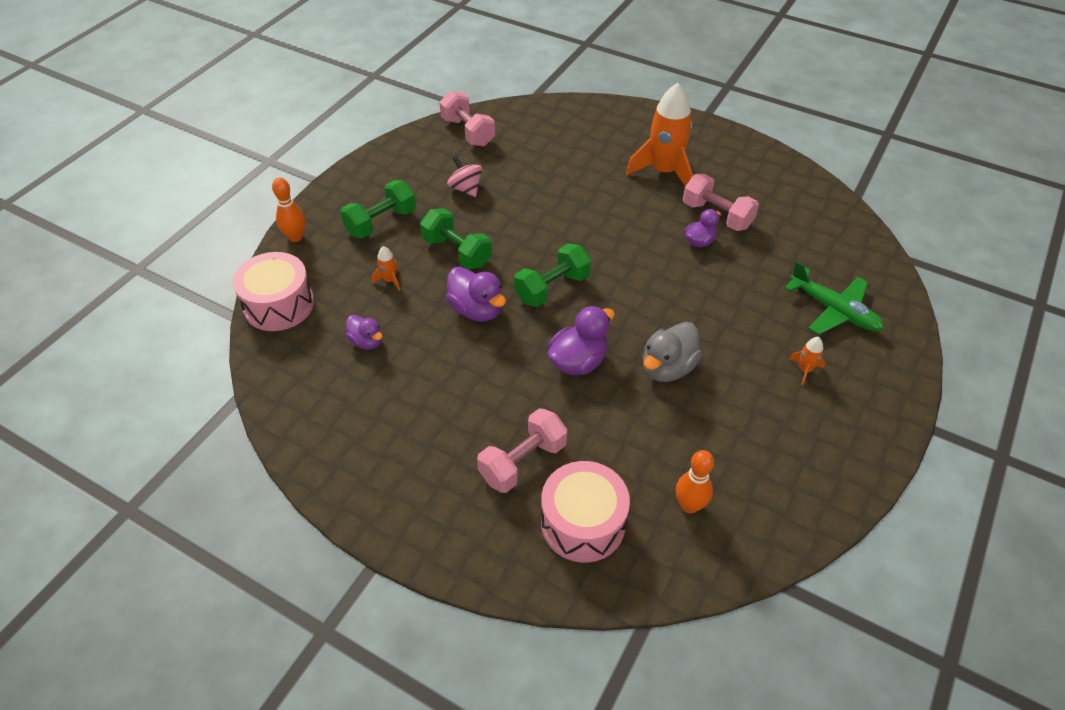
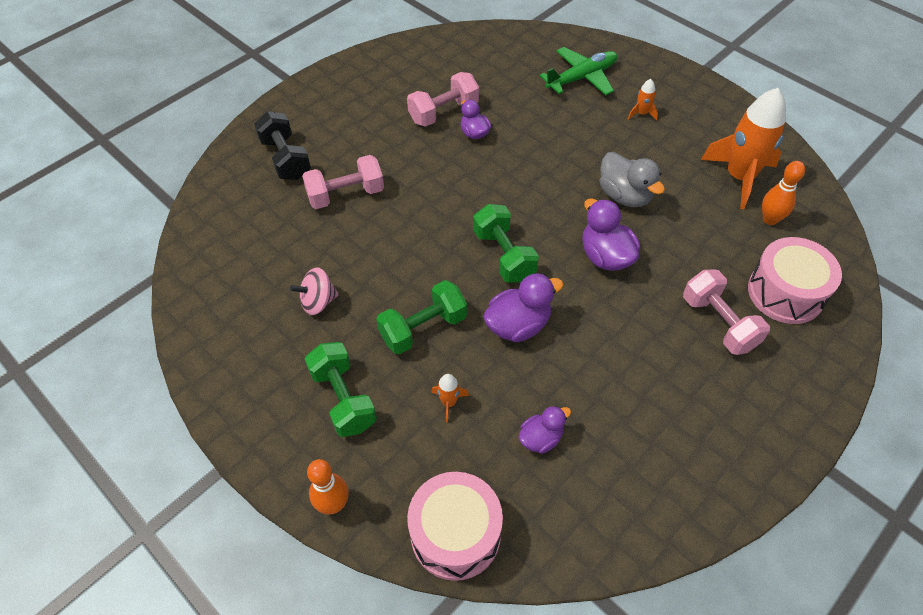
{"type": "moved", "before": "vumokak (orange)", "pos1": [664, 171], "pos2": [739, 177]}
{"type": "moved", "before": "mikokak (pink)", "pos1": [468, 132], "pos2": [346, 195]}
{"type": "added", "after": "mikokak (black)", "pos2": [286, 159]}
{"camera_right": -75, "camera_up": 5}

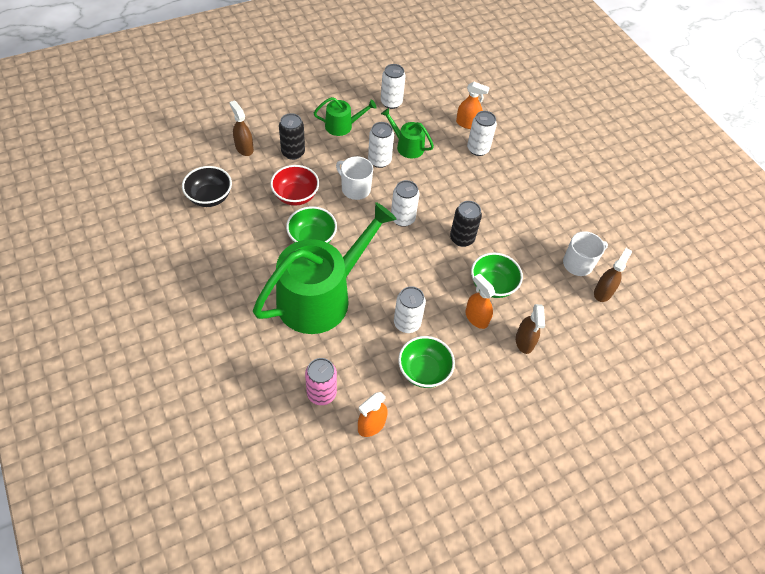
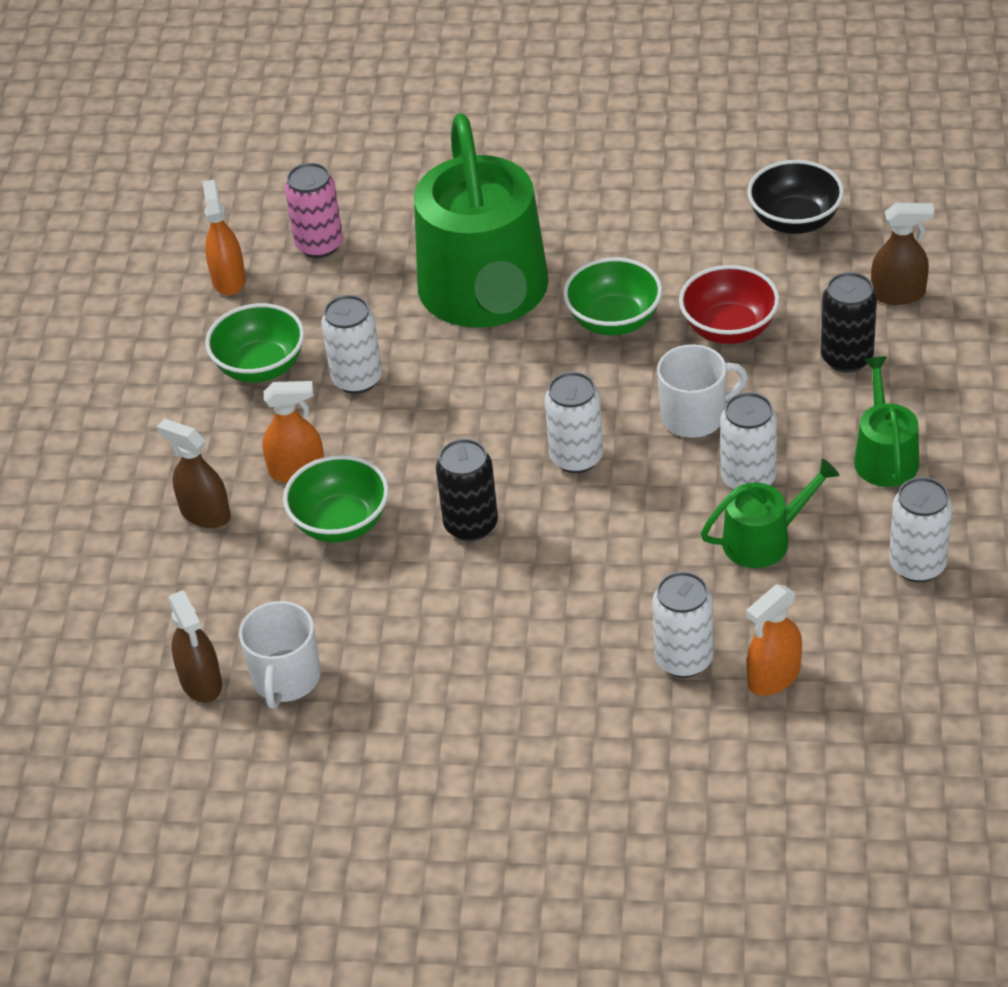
{"type": "turned", "before": "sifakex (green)", "pos1": [342, 126], "pos2": [884, 456], "turn": 150}
{"camera_right": 130, "camera_up": -10}

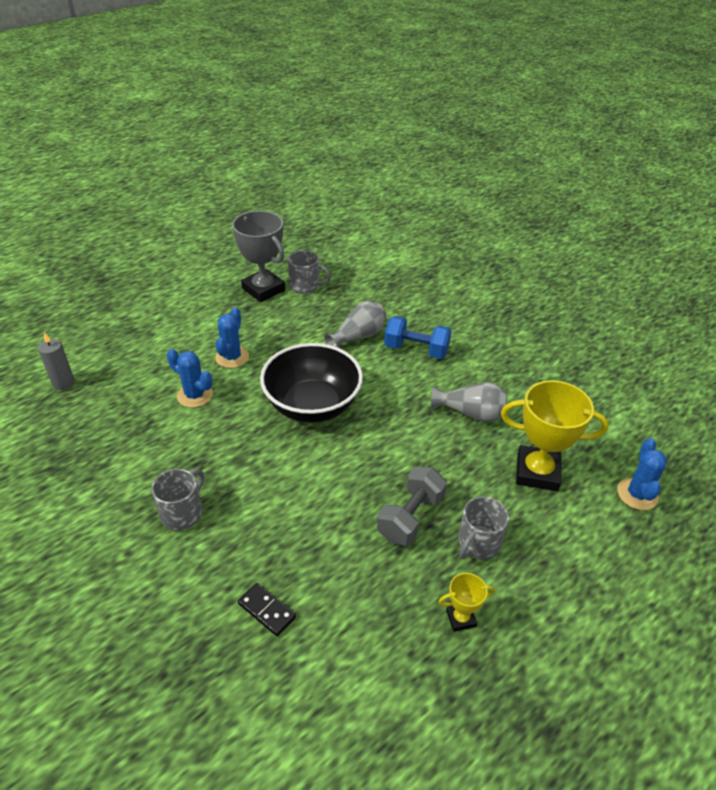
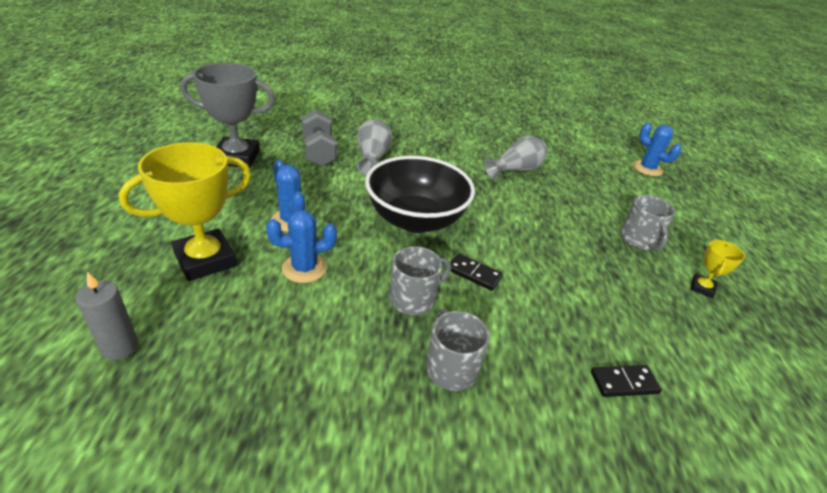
{"type": "moved", "before": "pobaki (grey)", "pos1": [305, 286], "pos2": [414, 299]}
{"type": "removed", "before": "mikokak (blue)", "pos1": [416, 350]}
{"type": "moved", "before": "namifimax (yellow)", "pos1": [537, 472], "pos2": [205, 260]}
{"type": "moved", "before": "mikokak (grey)", "pos1": [410, 517], "pos2": [319, 152]}
{"type": "added", "after": "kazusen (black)", "pos2": [474, 274]}
{"camera_right": -50, "camera_up": -5}

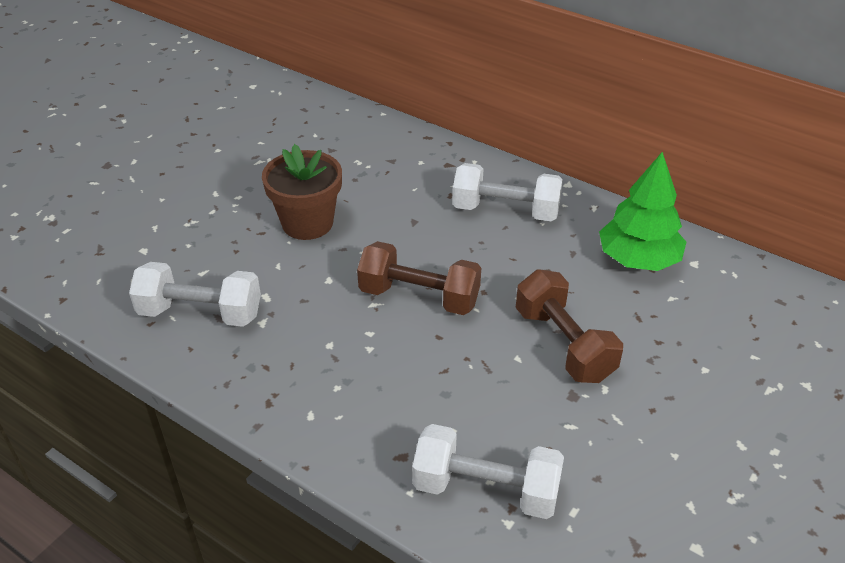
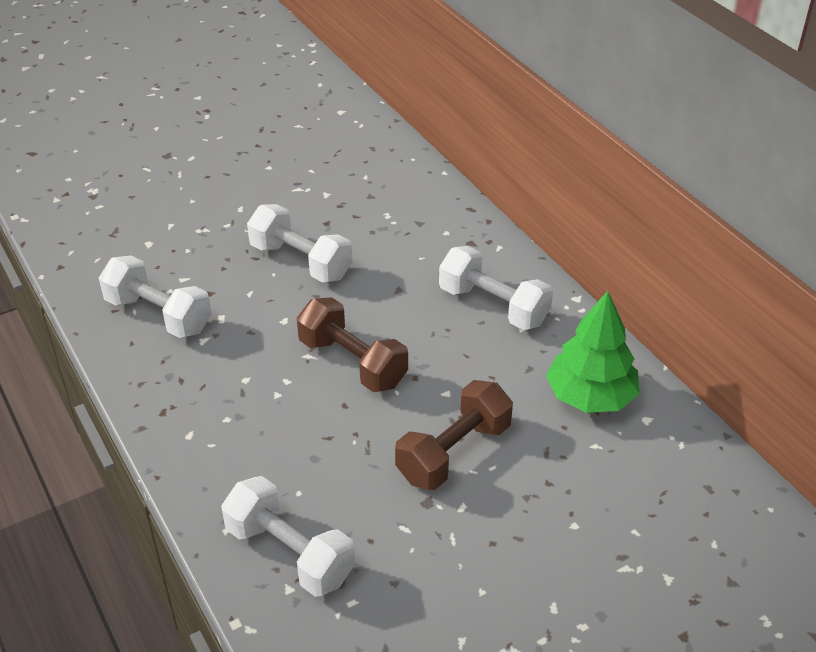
{"type": "replaced", "before": "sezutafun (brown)", "after": "mikokak (white)", "pos1": [307, 223], "pos2": [301, 261]}
{"type": "turned", "before": "mikokak (brown)", "pos1": [564, 344], "pos2": [454, 452], "turn": 45}
{"camera_right": 25, "camera_up": 0}

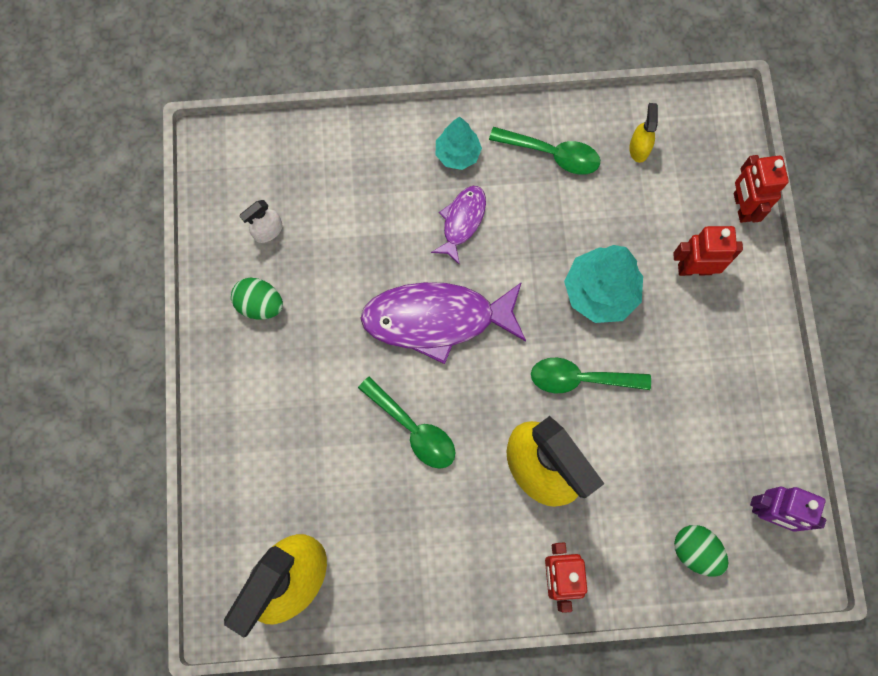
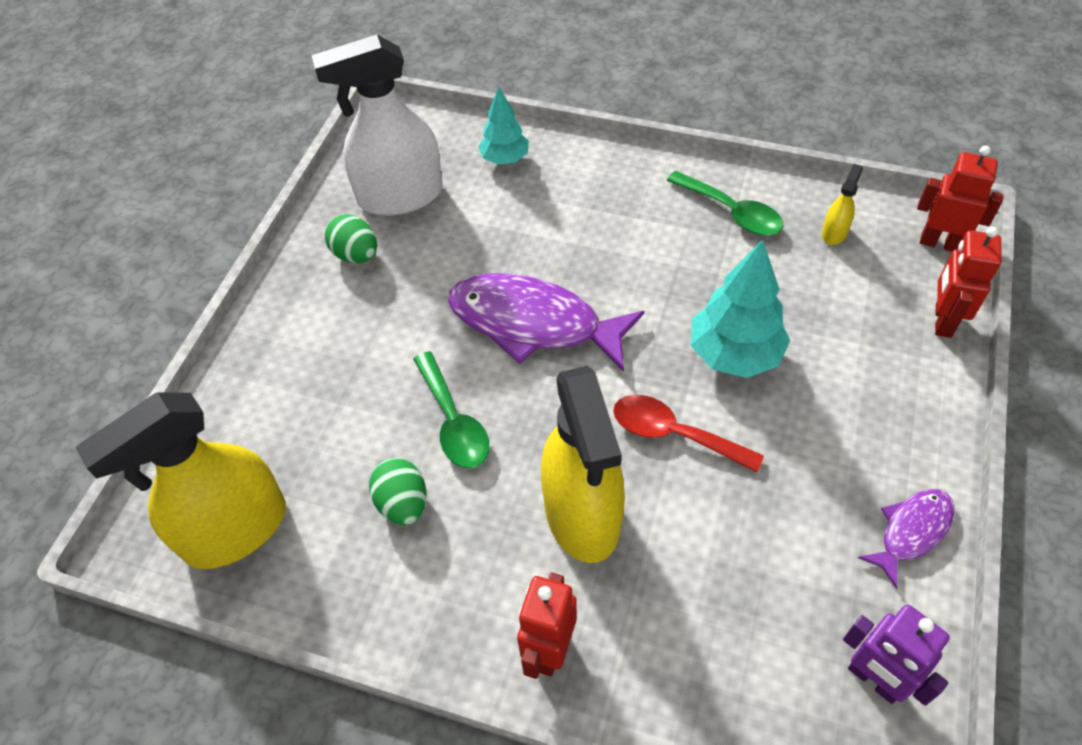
{"type": "moved", "before": "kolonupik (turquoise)", "pos1": [457, 154], "pos2": [505, 159]}
{"type": "moved", "before": "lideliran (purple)", "pos1": [462, 221], "pos2": [911, 532]}
{"type": "resized", "before": "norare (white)", "pos1": [268, 231], "pos2": [400, 196], "scale": 2.45}
{"type": "moved", "before": "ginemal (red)", "pos1": [694, 269], "pos2": [940, 243]}
{"type": "recoloured", "before": "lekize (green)", "after": "lekize (red)", "pos1": [580, 379], "pos2": [674, 434]}
{"type": "moved", "before": "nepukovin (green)", "pos1": [695, 551], "pos2": [403, 503]}
{"camera_right": 25, "camera_up": -20}

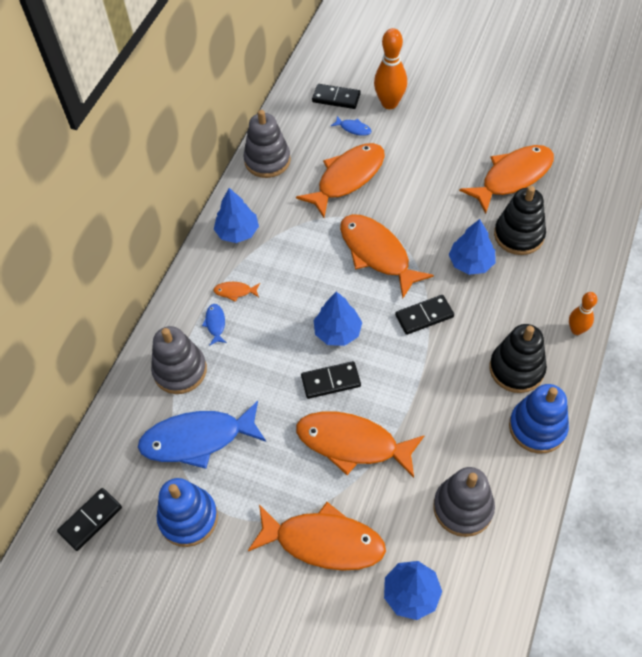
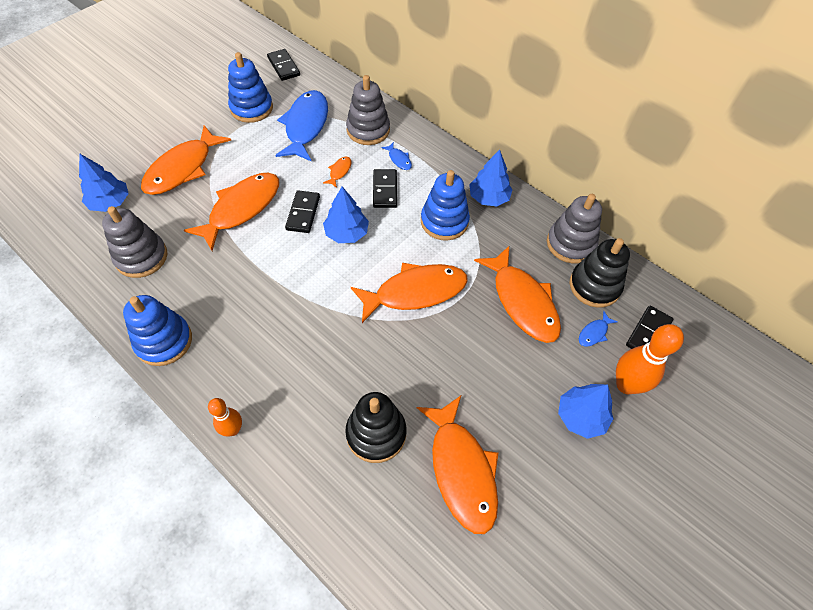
{"type": "moved", "before": "kolonupik (blue)", "pos1": [471, 262], "pos2": [581, 416]}
{"type": "moved", "before": "lideliran (orange)", "pos1": [235, 292], "pos2": [339, 171]}
{"type": "moved", "before": "kazusen (black)", "pos1": [424, 316], "pos2": [385, 190]}
{"type": "turned", "before": "lideliran (blue)", "pos1": [215, 324], "pos2": [399, 159], "turn": 45}
{"type": "moved", "before": "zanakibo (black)", "pos1": [516, 369], "pos2": [594, 286]}
{"type": "added", "after": "zanakibo (blue)", "pos2": [444, 222]}
{"camera_right": 105, "camera_up": 0}

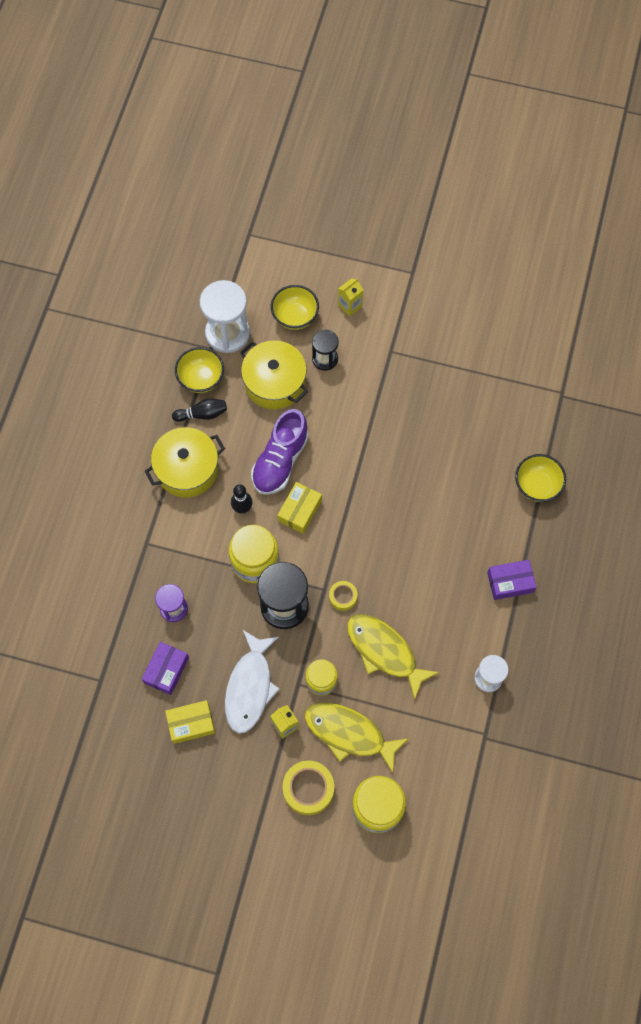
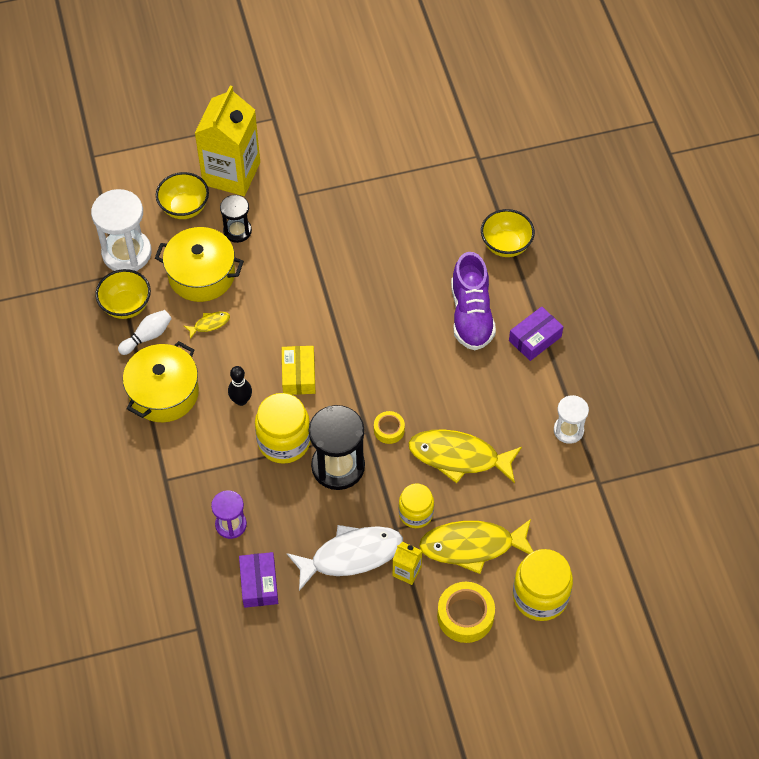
{"type": "resized", "before": "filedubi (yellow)", "pos1": [350, 305], "pos2": [231, 173], "scale": 2.36}
{"type": "recoloured", "before": "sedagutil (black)", "after": "sedagutil (white)", "pos1": [202, 414], "pos2": [147, 336]}
{"type": "moved", "before": "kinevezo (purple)", "pos1": [280, 461], "pos2": [471, 315]}
{"type": "turned", "before": "lideliran (white)", "pos1": [250, 687], "pos2": [351, 556], "turn": -90}
{"type": "removed", "before": "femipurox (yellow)", "pos1": [191, 723]}
{"type": "added", "after": "lideliran (yellow)", "pos2": [209, 324]}
{"camera_right": -30, "camera_up": -10}

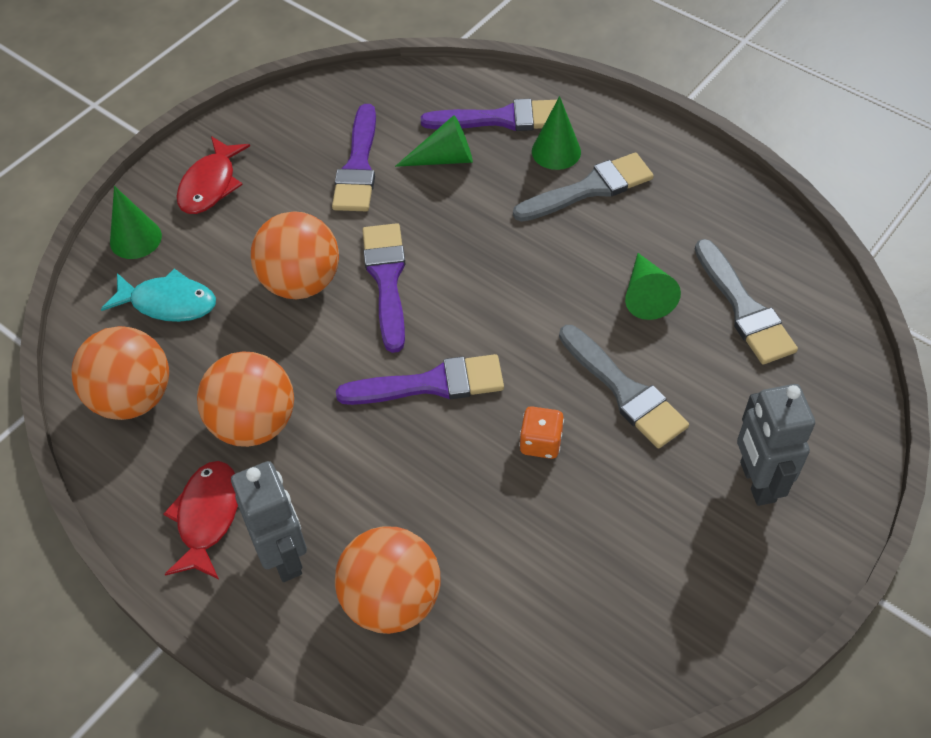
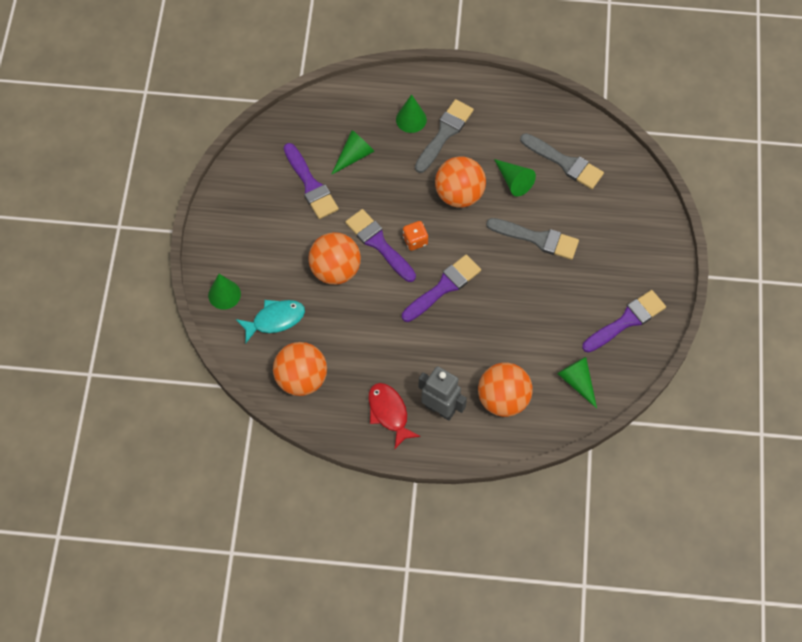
{"type": "moved", "before": "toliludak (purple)", "pos1": [501, 119], "pos2": [626, 321]}
{"type": "removed", "before": "lideliran (red)", "pos1": [210, 185]}
{"type": "moved", "before": "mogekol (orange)", "pos1": [254, 423], "pos2": [459, 194]}
{"type": "removed", "before": "ginemal (grey)", "pos1": [756, 482]}
{"type": "moved", "before": "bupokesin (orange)", "pos1": [541, 442], "pos2": [415, 240]}
{"type": "added", "after": "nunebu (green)", "pos2": [577, 381]}
{"camera_right": -35, "camera_up": 10}

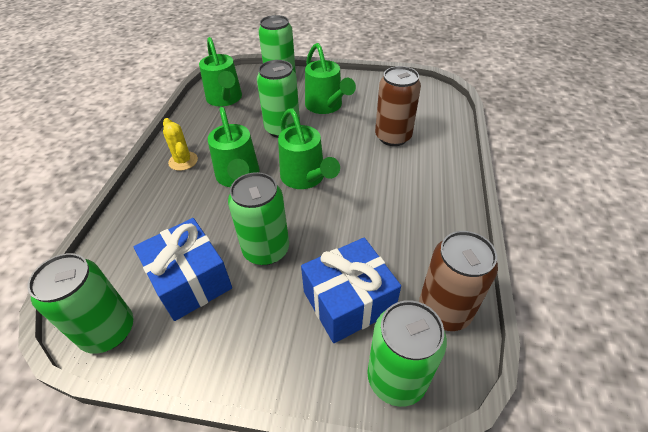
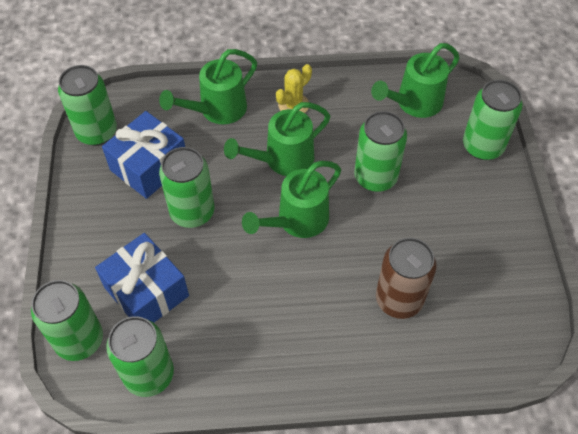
{"type": "moved", "before": "sifakex (green)", "pos1": [326, 106], "pos2": [217, 110]}
{"type": "recoloured", "before": "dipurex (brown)", "after": "dipurex (green)", "pos1": [444, 310], "pos2": [149, 374]}
{"camera_right": 75, "camera_up": 10}

